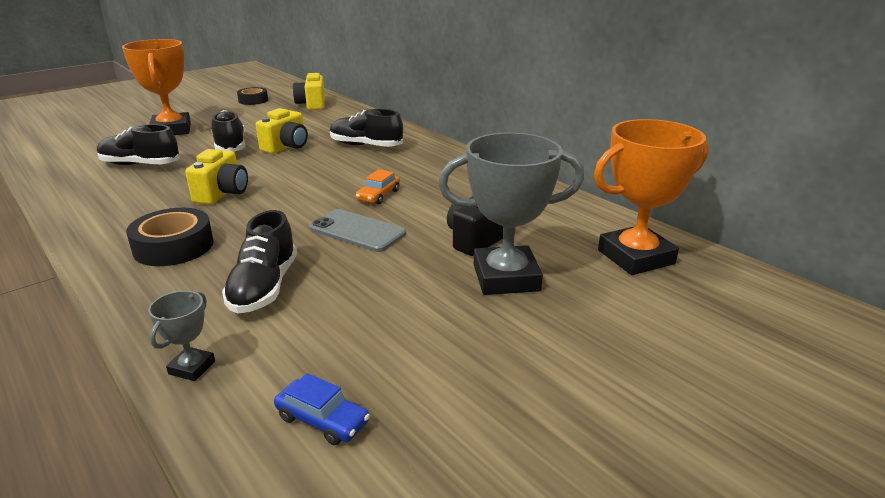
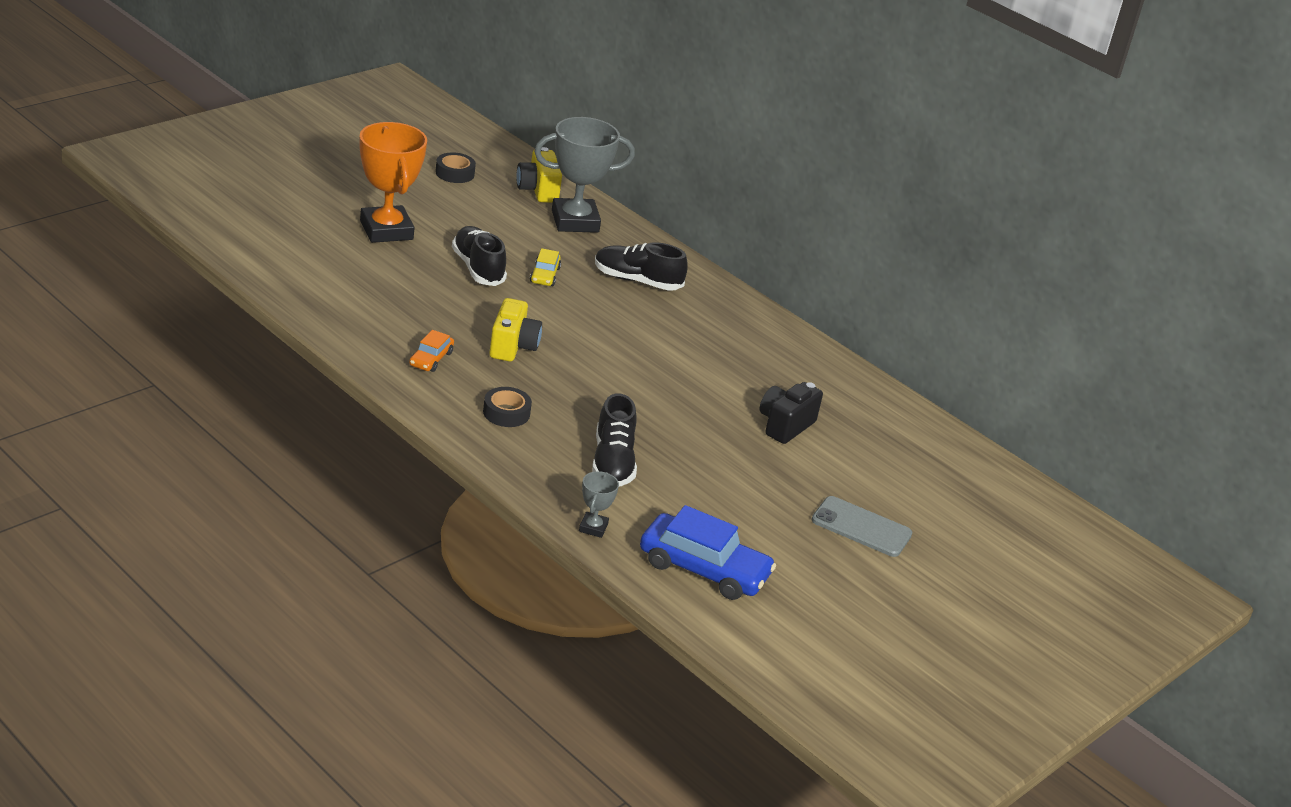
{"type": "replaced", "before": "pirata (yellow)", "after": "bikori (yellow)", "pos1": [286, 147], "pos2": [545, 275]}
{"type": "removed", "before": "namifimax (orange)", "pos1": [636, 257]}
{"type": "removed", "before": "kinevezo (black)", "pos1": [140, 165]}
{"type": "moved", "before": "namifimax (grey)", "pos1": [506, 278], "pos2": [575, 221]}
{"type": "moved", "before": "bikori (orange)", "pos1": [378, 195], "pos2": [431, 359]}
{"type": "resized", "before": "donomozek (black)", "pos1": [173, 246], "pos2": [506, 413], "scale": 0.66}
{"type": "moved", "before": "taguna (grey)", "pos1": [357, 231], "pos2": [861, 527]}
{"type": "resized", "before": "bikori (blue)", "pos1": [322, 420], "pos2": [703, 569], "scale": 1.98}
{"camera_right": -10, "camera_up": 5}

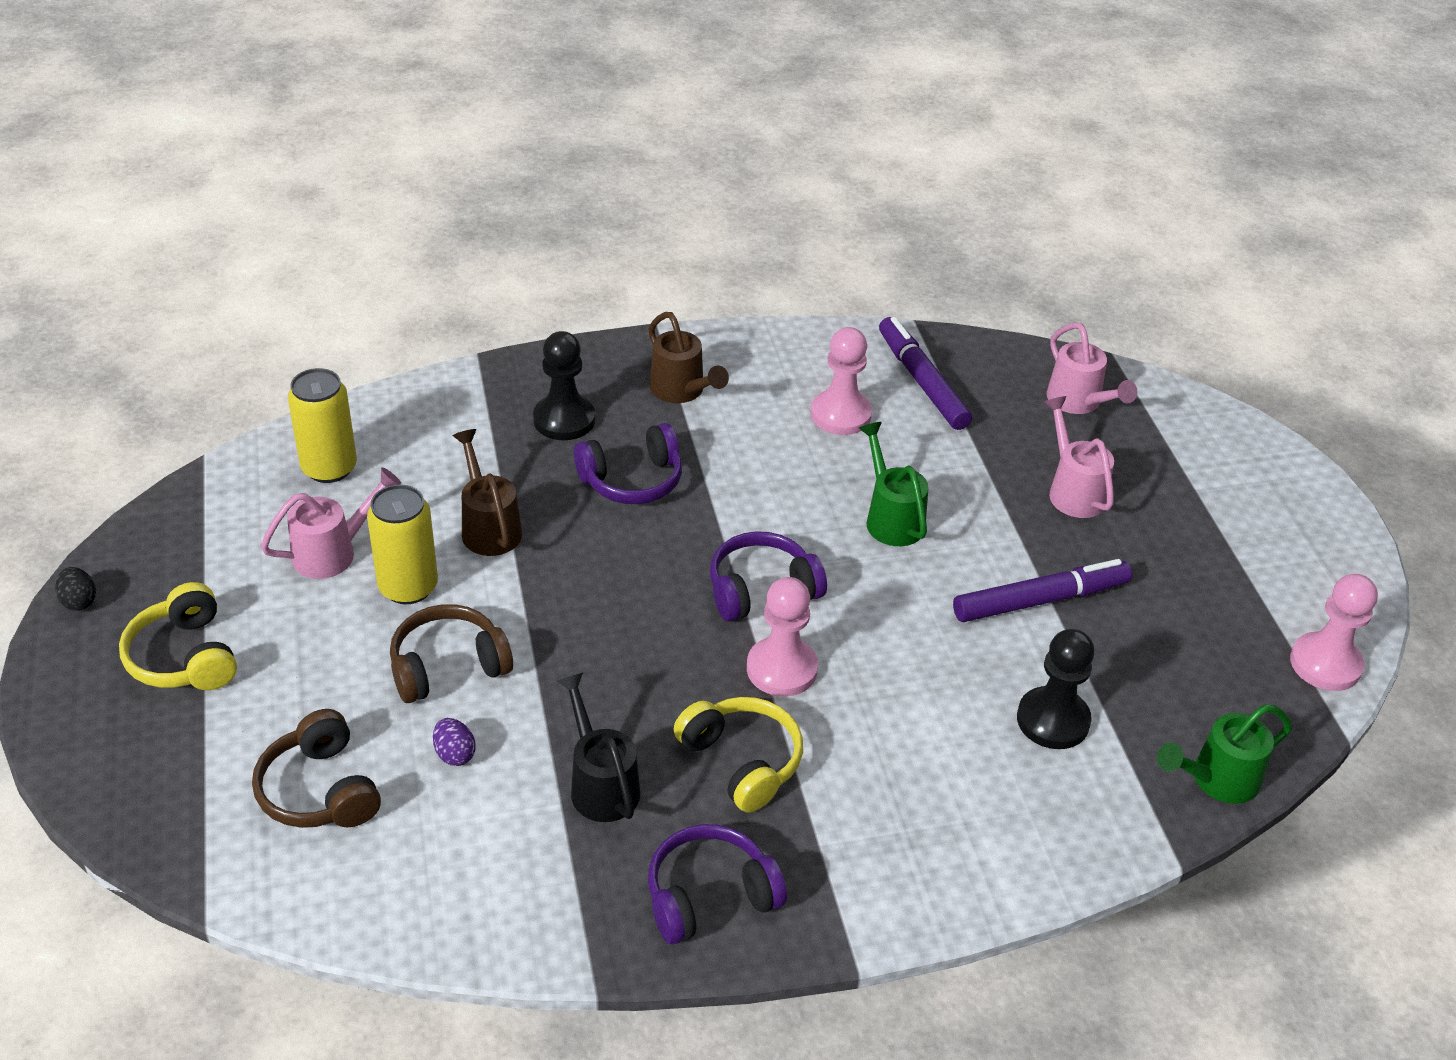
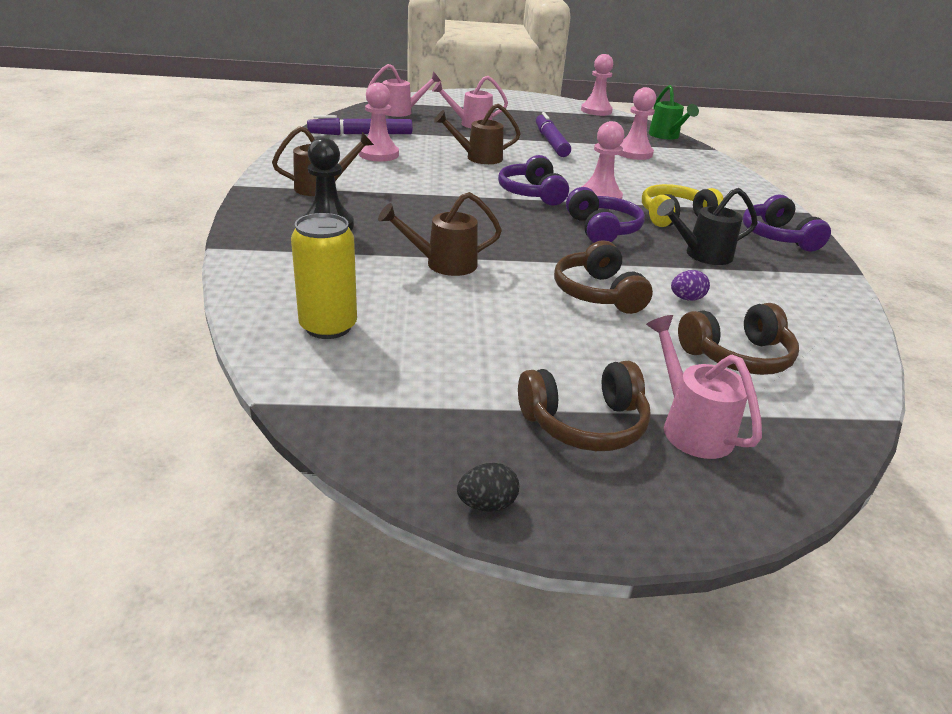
{"type": "recoloured", "before": "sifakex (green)", "after": "sifakex (brown)", "pos1": [891, 518], "pos2": [479, 158]}
{"type": "moved", "before": "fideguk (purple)", "pos1": [632, 480], "pos2": [601, 230]}
{"type": "moved", "before": "sifakex (pink)", "pos1": [333, 553], "pos2": [691, 427]}
{"type": "removed", "before": "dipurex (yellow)", "pos1": [408, 587]}
{"type": "recoloured", "before": "fideguk (yellow)", "after": "fideguk (brown)", "pos1": [185, 657], "pos2": [584, 423]}
{"type": "recoloured", "before": "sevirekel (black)", "after": "sevirekel (pink)", "pos1": [1053, 720], "pos2": [634, 153]}
{"camera_right": -80, "camera_up": -10}

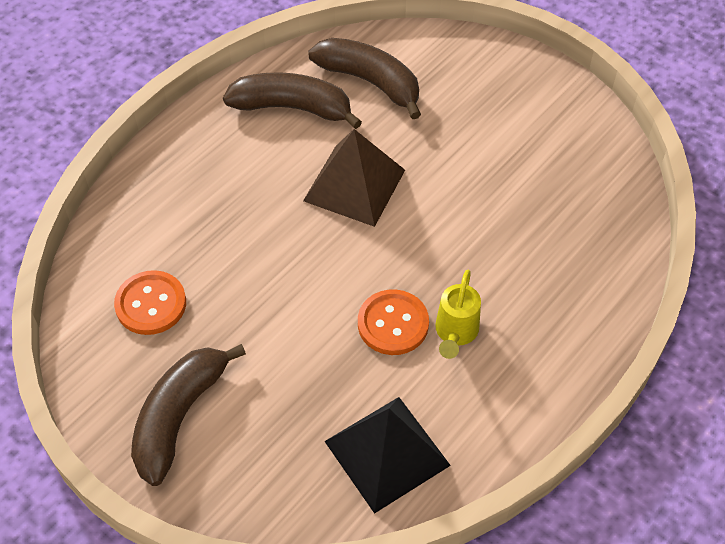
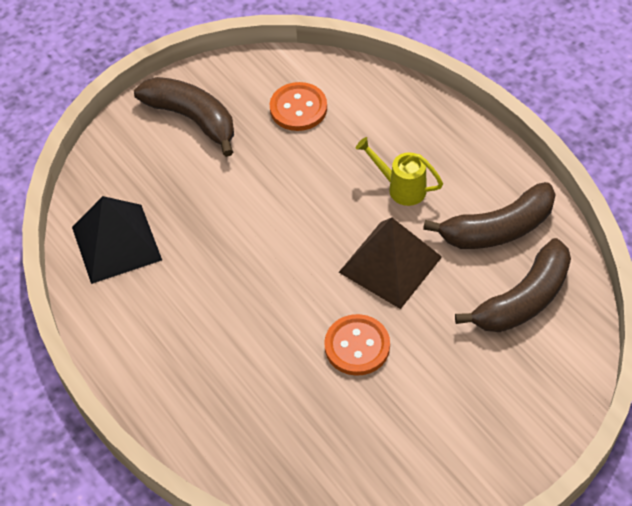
{"type": "turned", "before": "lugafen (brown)", "pos1": [293, 108], "pos2": [497, 229], "turn": 45}
{"type": "moved", "before": "sifakex (yellow)", "pos1": [455, 334], "pos2": [400, 187]}
{"type": "moved", "before": "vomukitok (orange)", "pos1": [393, 324], "pos2": [357, 346]}
{"camera_right": 105, "camera_up": 0}

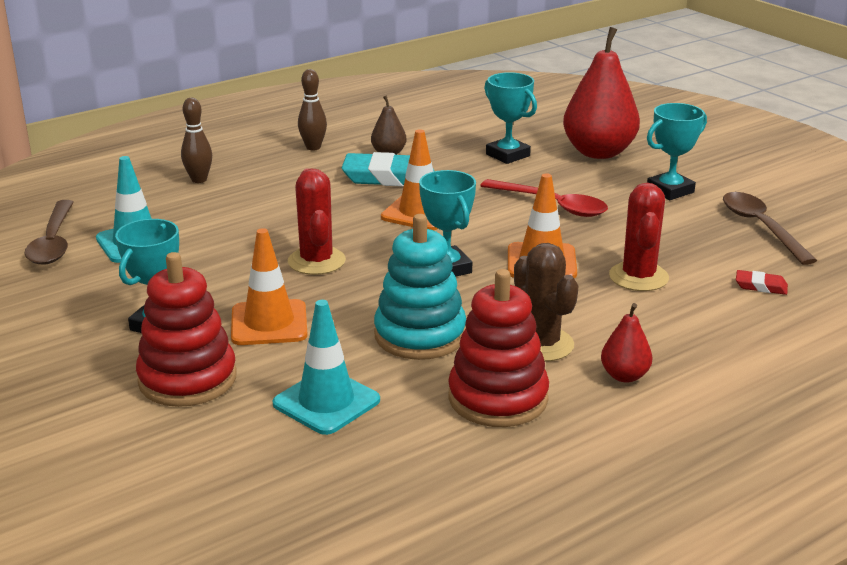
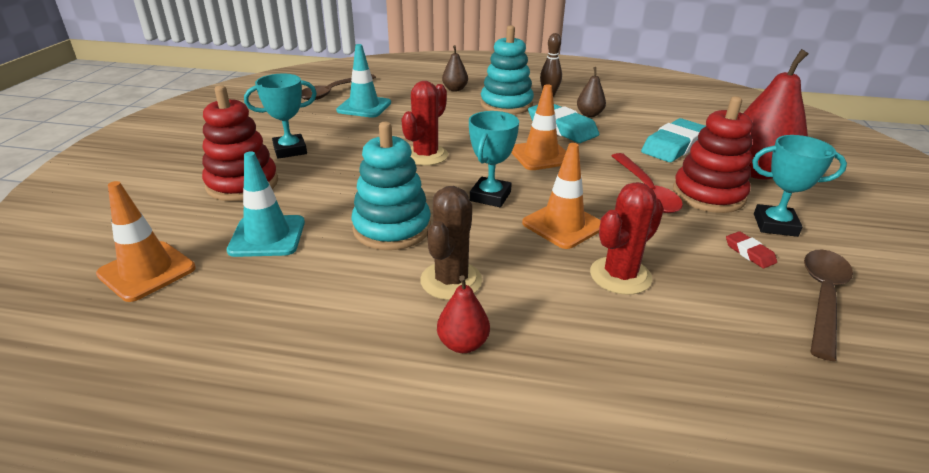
{"type": "replaced", "before": "namifimax (turquoise)", "after": "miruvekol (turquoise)", "pos1": [508, 155], "pos2": [673, 146]}
{"type": "replaced", "before": "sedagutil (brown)", "after": "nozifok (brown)", "pos1": [199, 180], "pos2": [455, 89]}
{"type": "moved", "before": "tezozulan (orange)", "pos1": [269, 323], "pos2": [147, 271]}
{"type": "moved", "before": "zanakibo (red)", "pos1": [498, 398], "pos2": [708, 195]}
{"type": "moved", "before": "miruvekol (red)", "pos1": [761, 286], "pos2": [749, 253]}
{"type": "added", "after": "zanakibo (turquoise)", "pos2": [506, 104]}
{"camera_right": 45, "camera_up": 5}

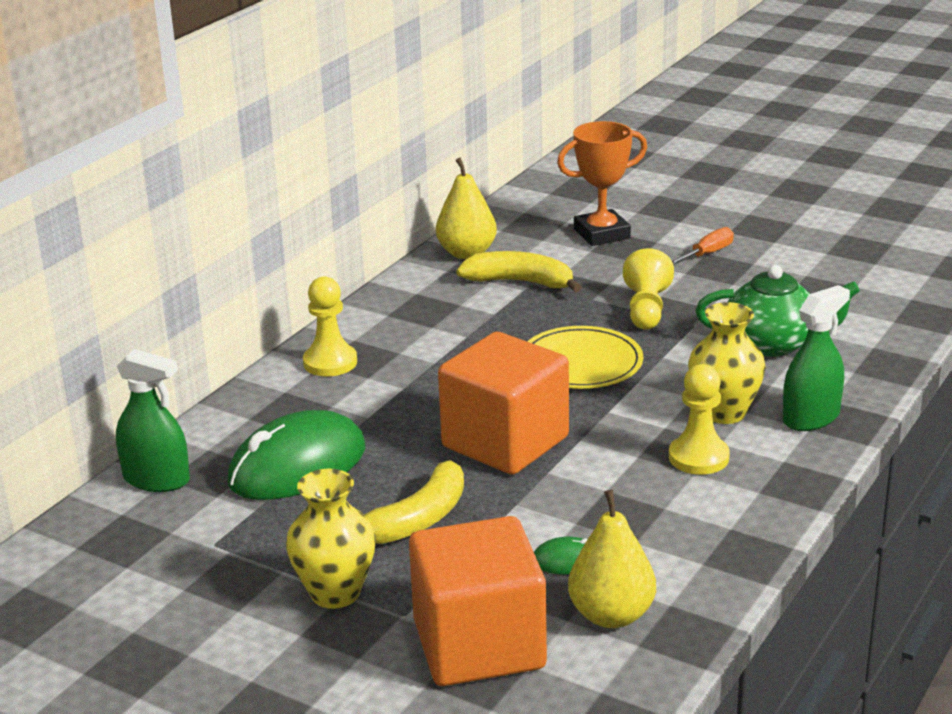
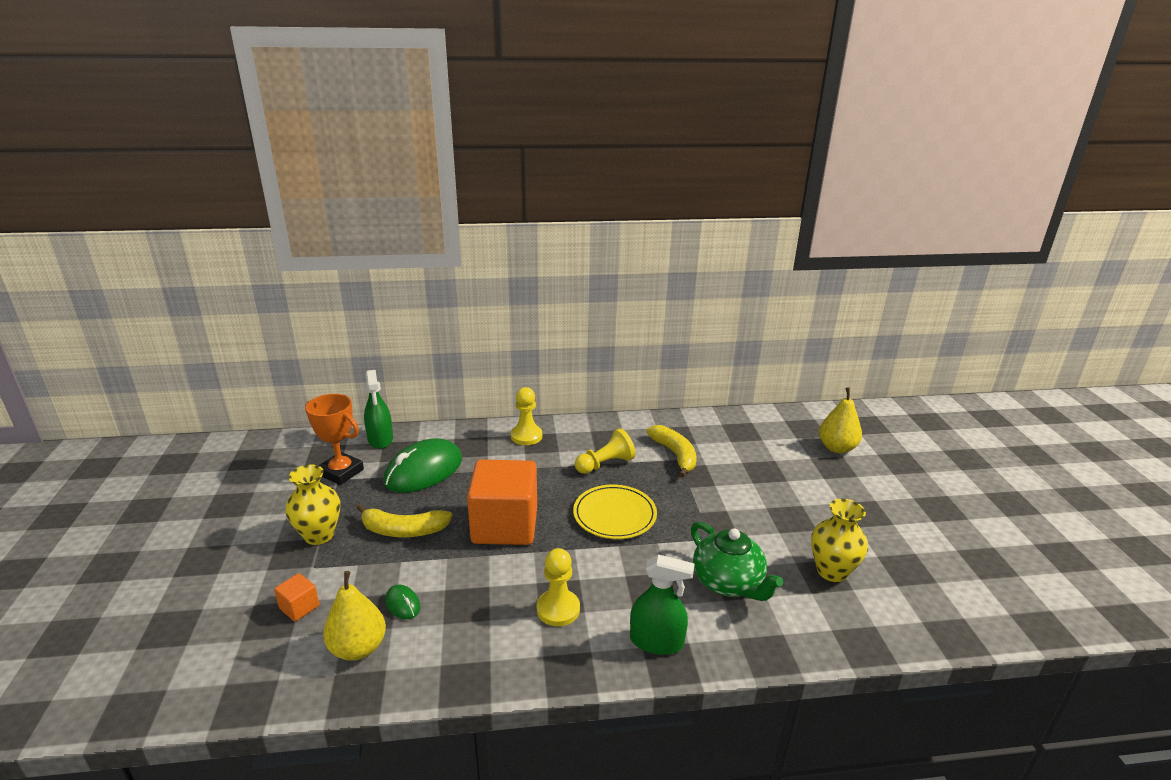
{"type": "moved", "before": "namifimax (orange)", "pos1": [602, 234], "pos2": [341, 472]}
{"type": "moved", "before": "nozifok (yellow)", "pos1": [467, 253], "pos2": [837, 448]}
{"type": "removed", "before": "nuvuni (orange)", "pos1": [707, 254]}
{"type": "moved", "before": "sevirekel (yellow)", "pos1": [646, 309], "pos2": [605, 464]}
{"type": "moved", "before": "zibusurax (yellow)", "pos1": [724, 412], "pos2": [832, 571]}
{"type": "turned", "before": "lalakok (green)", "pos1": [297, 466], "pos2": [423, 471], "turn": -60}
{"type": "resized", "before": "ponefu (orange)", "pos1": [479, 645], "pos2": [299, 607], "scale": 0.41}
{"camera_right": 50, "camera_up": 0}

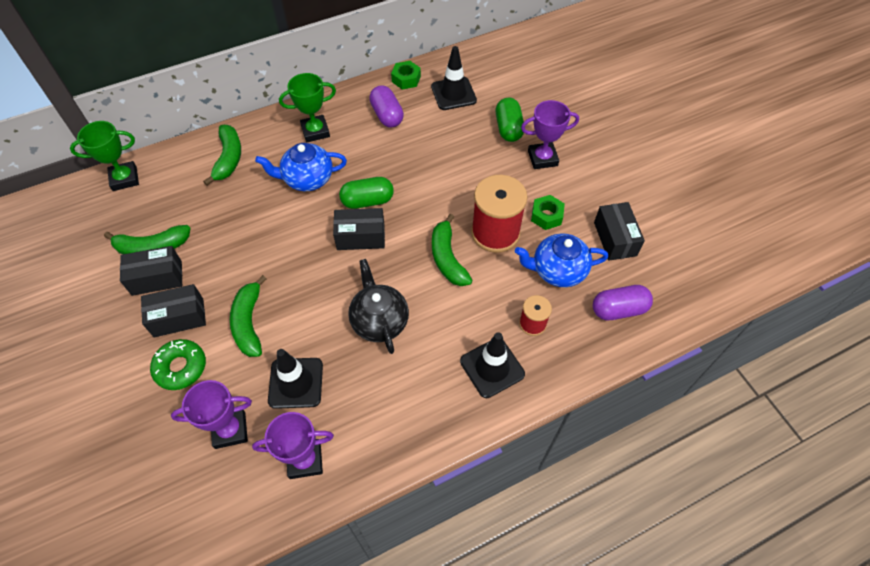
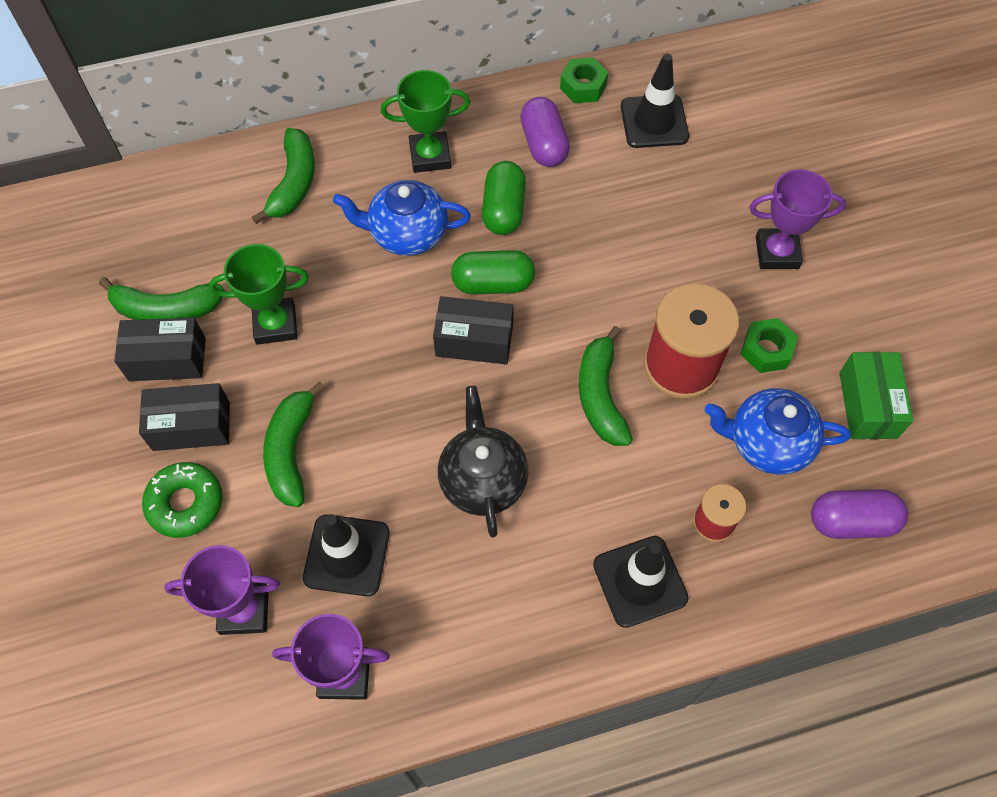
{"type": "moved", "before": "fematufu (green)", "pos1": [508, 128], "pos2": [503, 210]}
{"type": "moved", "before": "namifimax (green)", "pos1": [125, 179], "pos2": [275, 324]}
{"type": "recoloured", "before": "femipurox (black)", "after": "femipurox (green)", "pos1": [615, 239], "pos2": [867, 405]}
{"camera_right": 10, "camera_up": 5}

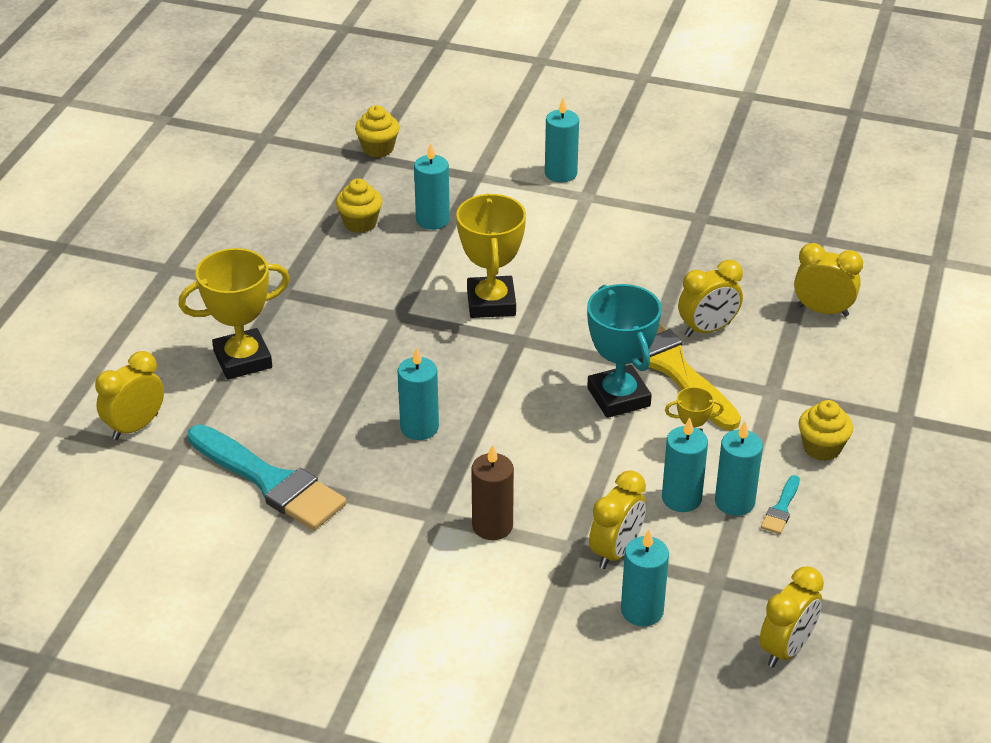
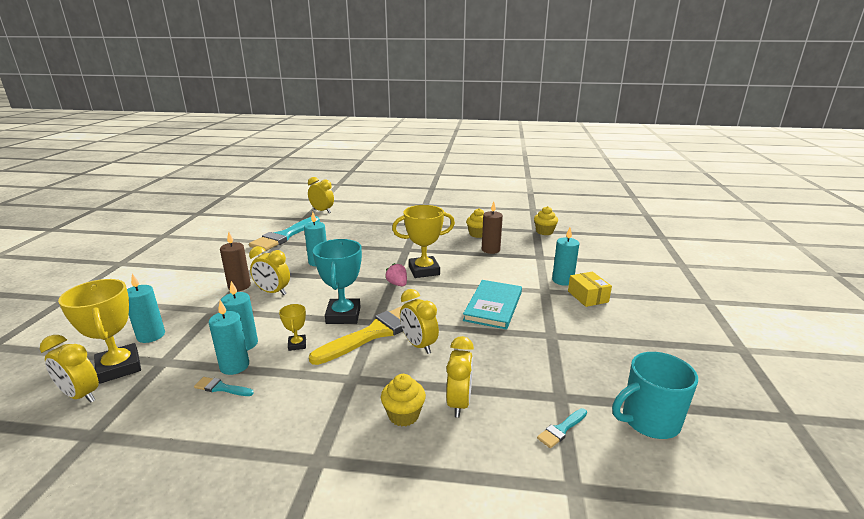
{"type": "recoloured", "before": "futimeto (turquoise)", "after": "futimeto (brown)", "pos1": [432, 220], "pos2": [490, 250]}
{"type": "moved", "before": "namifimax (yellow)", "pos1": [243, 359], "pos2": [119, 367]}
{"type": "turned", "before": "namifimax (turquoise)", "pos1": [618, 397], "pos2": [343, 315], "turn": -60}
{"type": "moved", "before": "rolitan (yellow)", "pos1": [822, 448], "pos2": [403, 415]}
{"type": "moved", "before": "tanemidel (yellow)", "pos1": [616, 551], "pos2": [273, 292]}
{"type": "added", "after": "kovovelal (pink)", "pos2": [397, 284]}
{"type": "added", "after": "femipurox (yellow)", "pos2": [587, 296]}
{"type": "added", "after": "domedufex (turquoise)", "pos2": [493, 306]}
{"type": "added", "after": "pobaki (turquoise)", "pos2": [649, 421]}
{"type": "added", "after": "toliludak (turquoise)", "pos2": [561, 429]}
{"camera_right": 80, "camera_up": -15}

